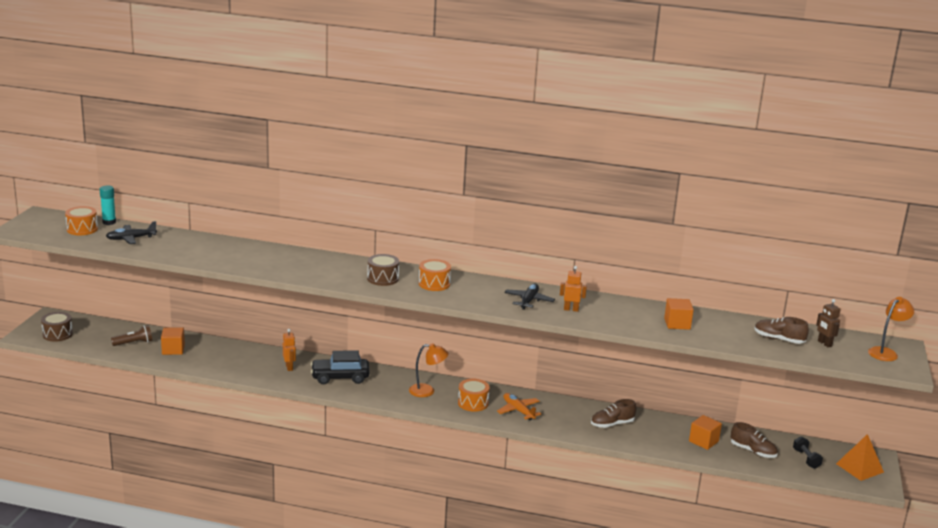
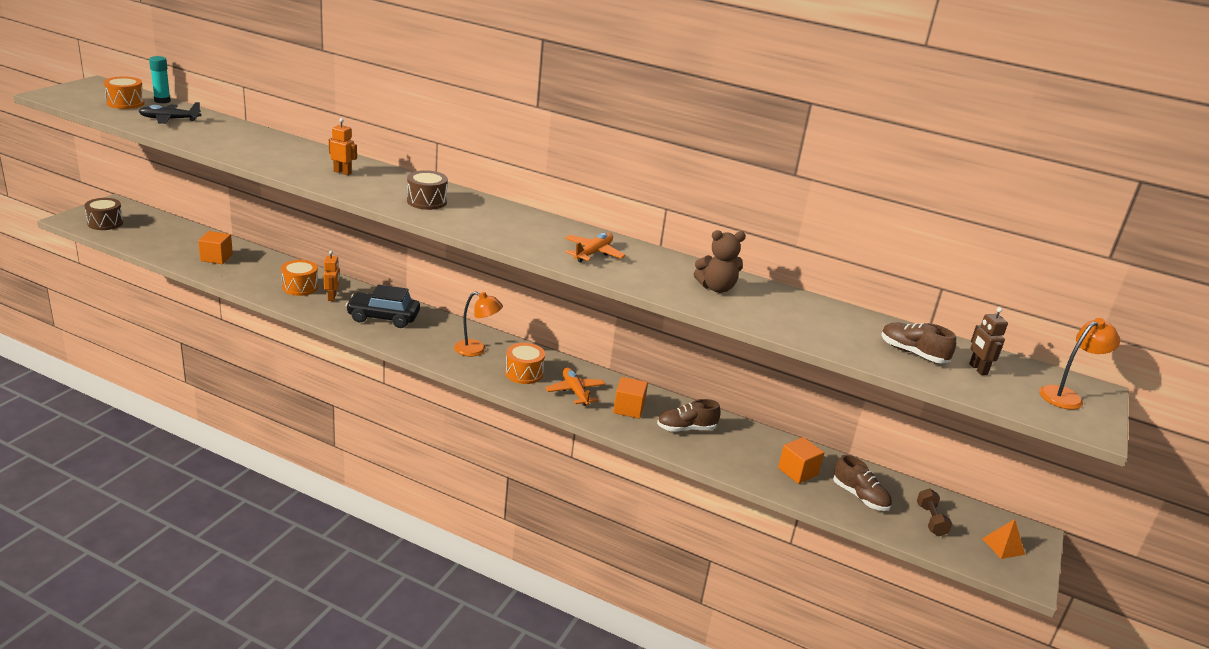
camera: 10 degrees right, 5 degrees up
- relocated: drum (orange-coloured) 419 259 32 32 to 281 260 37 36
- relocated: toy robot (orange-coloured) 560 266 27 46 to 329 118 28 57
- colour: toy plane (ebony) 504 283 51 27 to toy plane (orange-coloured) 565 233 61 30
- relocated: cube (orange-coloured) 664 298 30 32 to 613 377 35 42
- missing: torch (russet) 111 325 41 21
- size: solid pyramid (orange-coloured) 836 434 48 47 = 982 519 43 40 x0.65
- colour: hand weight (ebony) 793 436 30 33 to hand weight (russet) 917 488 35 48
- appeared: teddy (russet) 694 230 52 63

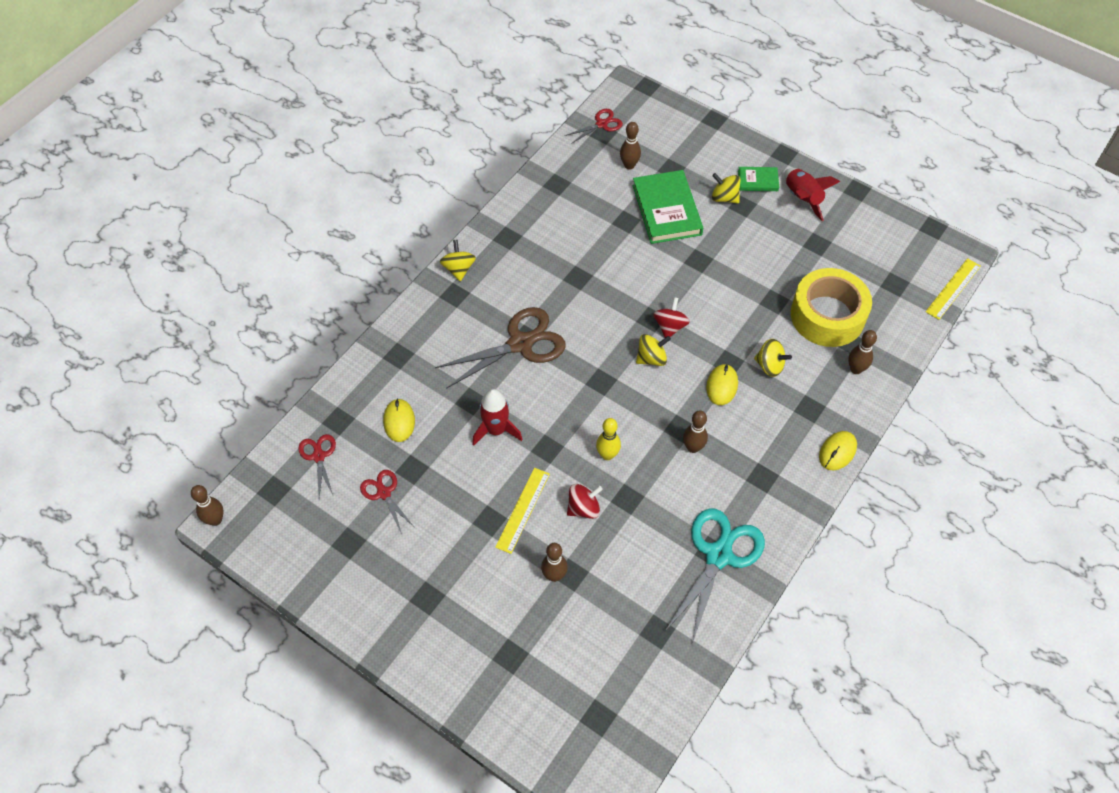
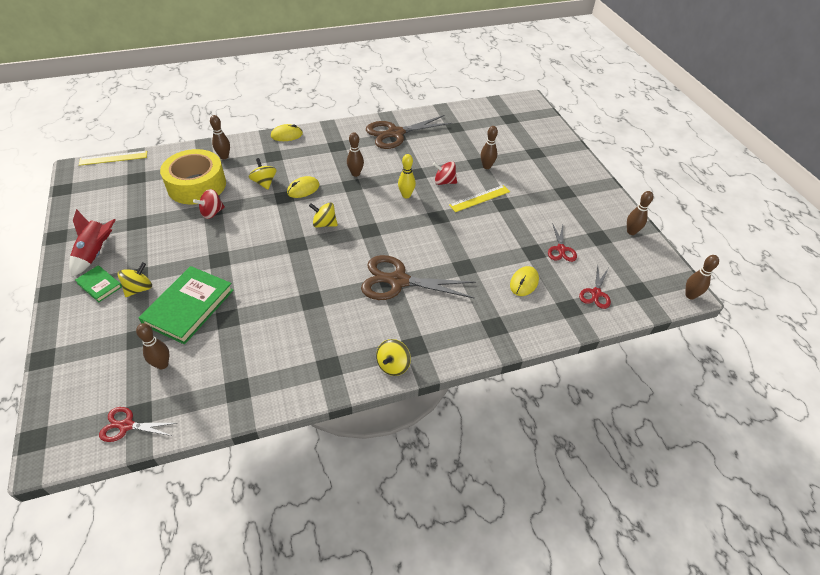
camera: 145 degrees left, 10 degrees down
- spun: toy top (bright yellow) 712 173 28 30 = 118 262 34 35 120 degrees counterclockwise
- relocated: toy top (red) 653 297 37 41 to 193 189 32 30
- missing: rocket (red) 472 389 51 57
- colour: shears (aqua) 665 508 100 135 to shears (russet) 366 115 86 34
- appeared: bowling pin (russet) 627 191 26 44

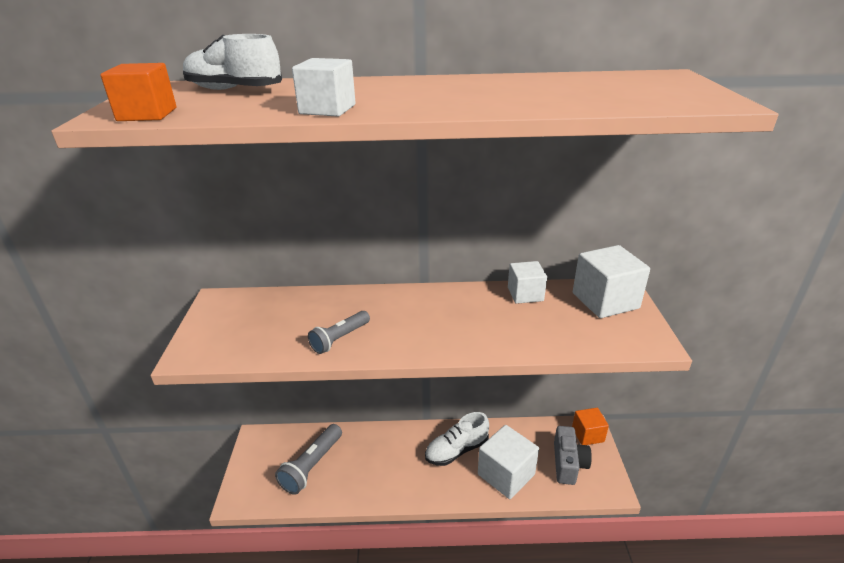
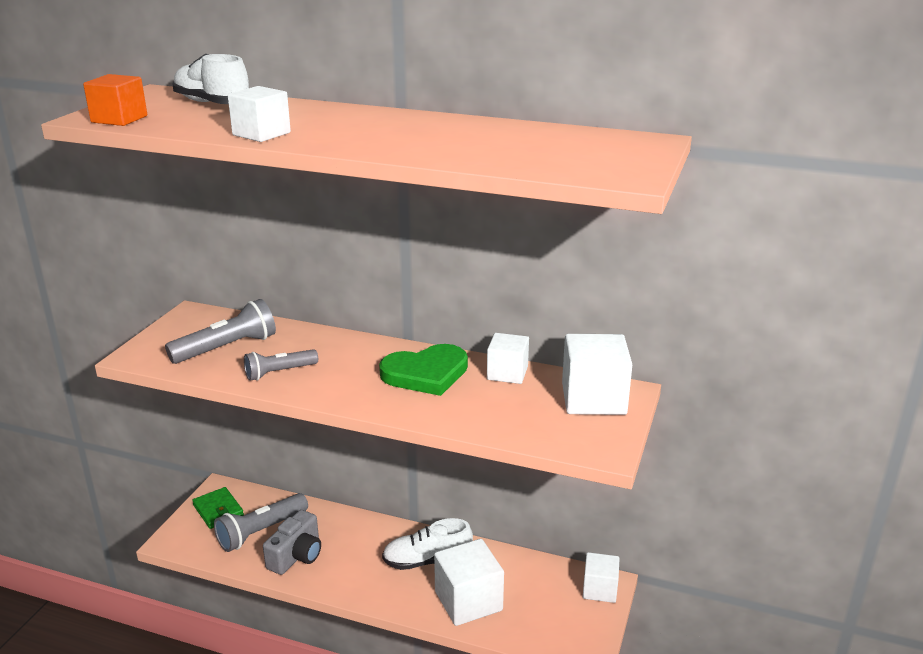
camera: 20 degrees right, 5 degrees down
- colour: cube (orange-coloured) 572 408 37 37 to cube (snow-white) 583 552 36 51
- relocated: photo camera (grey) 554 426 38 59 to 263 510 58 65
- appeared: torch (grey) 165 299 111 65
- appeared: heart (leaf-green) 379 344 89 52
- appeared: wallet (leaf-green) 192 487 52 42

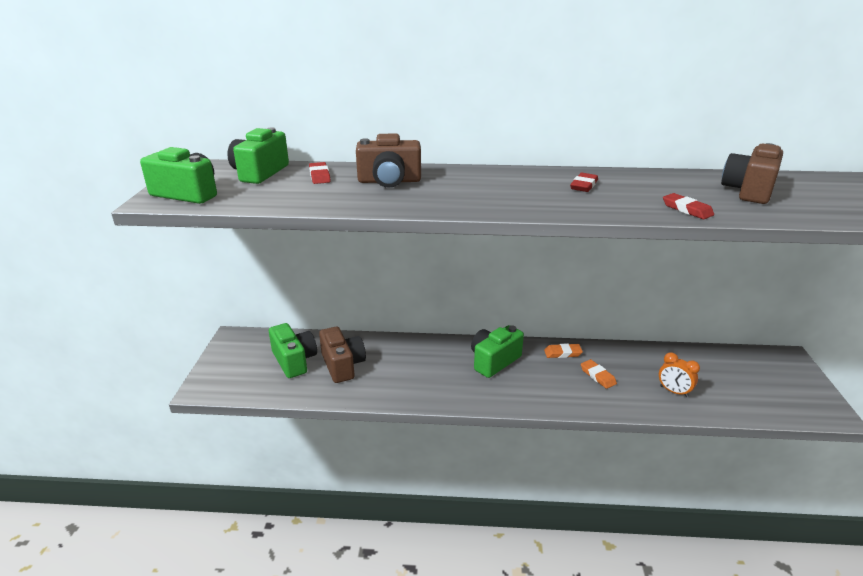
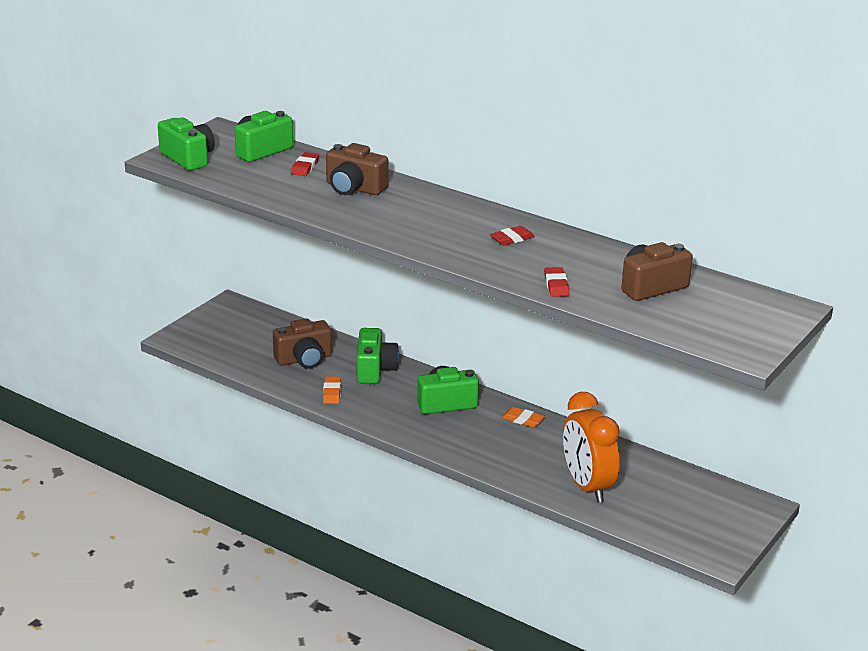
camera: 30 degrees right, 0 degrees up
- relocated: photo camera (leaf-green) 269 323 48 55 to 356 328 43 56
- spun: photo camera (russet) 319 327 47 56 = 273 318 59 51 60 degrees clockwise
- size: bedside clock (orange-coloured) 659 352 41 45 = 563 392 57 111 x2.03
- relocated: gum eraser (orange-coloured) 581 359 36 30 to 323 376 18 28

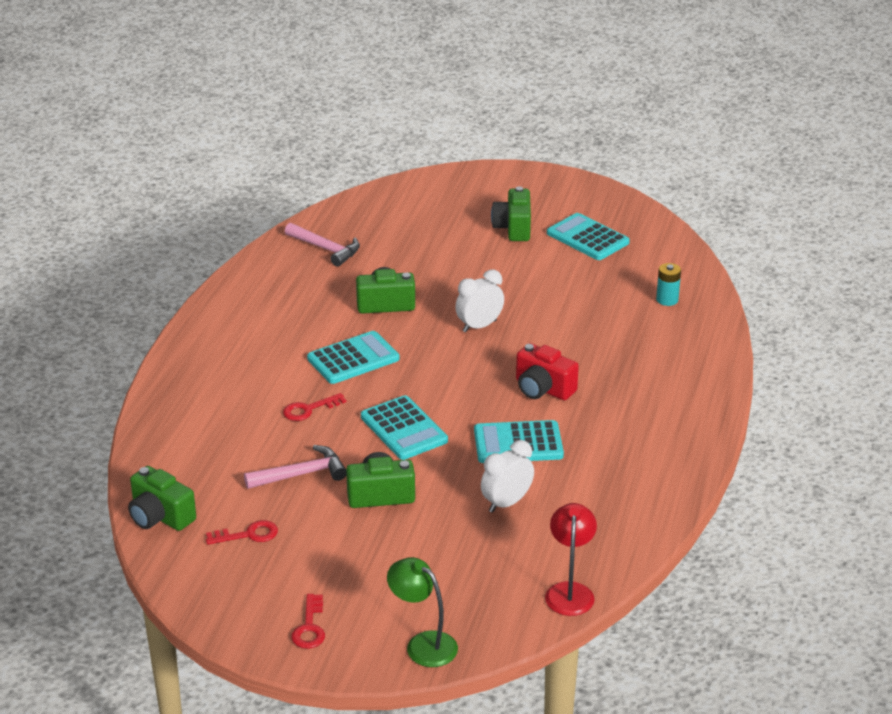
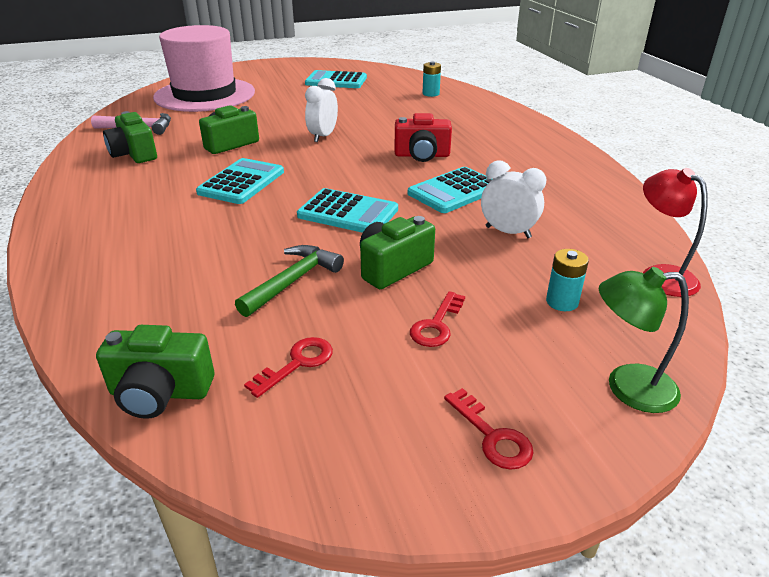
camera: 35 degrees left, 0 degrees up
- relocated: photo camera (leaf-green) 491 186 40 55 to 103 111 54 52
- relocated: latchkey (red) 283 393 63 28 to 410 291 55 56
- spun: bedside clock (snow-white) 481 440 53 73 = 481 160 66 78 105 degrees clockwise
- colour: hammer (pink) 244 445 102 44 to hammer (leaf-green) 235 245 109 72
- appeared: top hat (pink) 153 25 102 87
- appeared: battery (aqua) 546 249 43 62

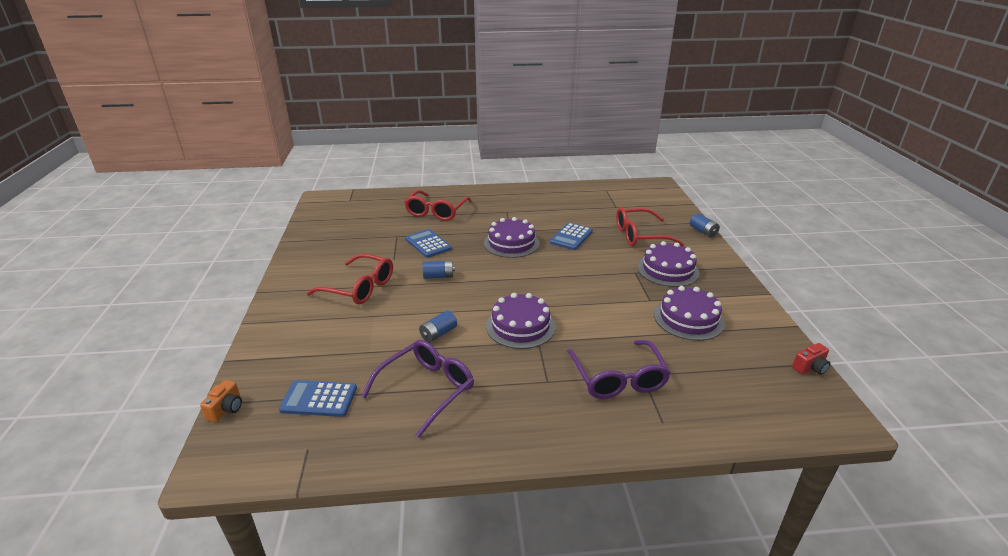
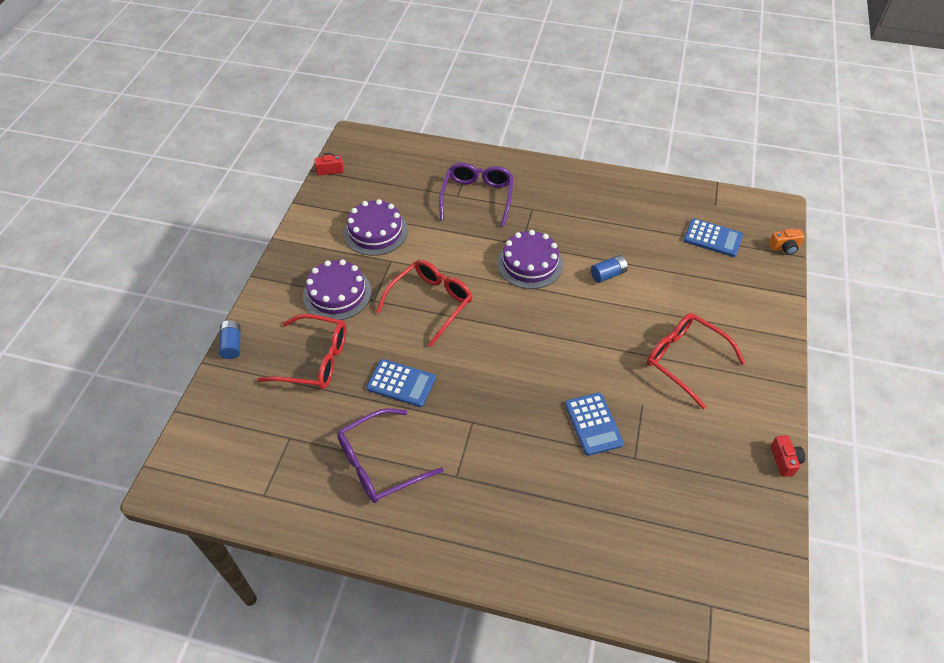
camera: 160 degrees left, 20 degrees up
- relocated: glasses (red) 404 190 68 31 to 376 260 97 87
- missing: cake (violet) 484 217 56 41
- spun: adding machine (blue) 550 223 43 27 = 366 359 70 48 60 degrees clockwise
- missing: battery (blue) 423 260 32 19
- relocated: glasses (violet) 361 340 113 98 to 337 408 106 95
- spun: photo camera (orange-coloured) 200 380 42 42 = 769 229 36 26 135 degrees counterclockwise
- appeared: photo camera (red) 770 435 35 42

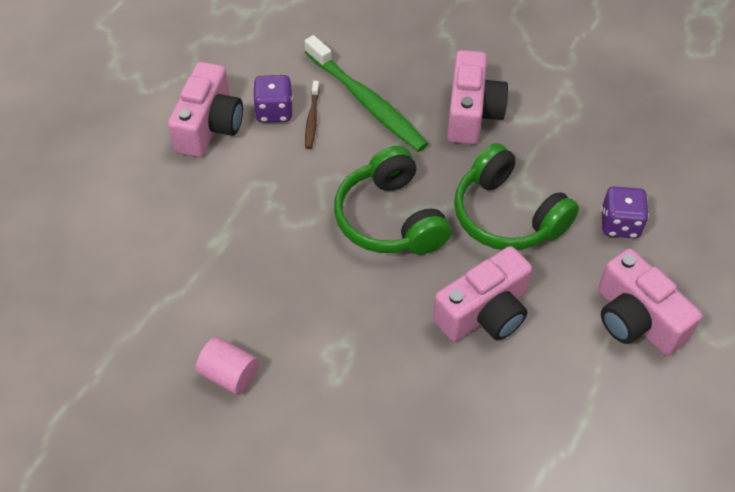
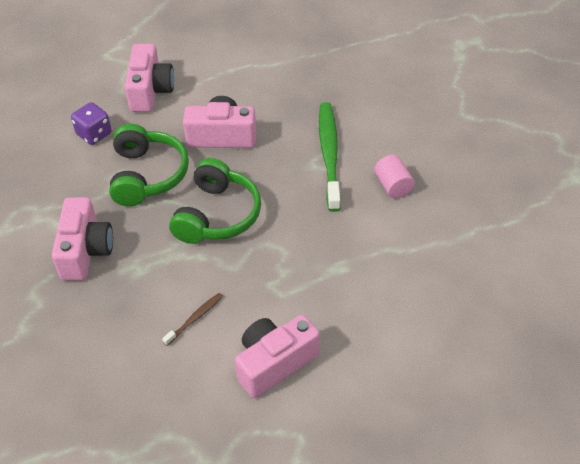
camera: 140 degrees left, 5 degrees down
- relocated: toothbrush (leaf-green) 304 35 124 117 to 319 102 22 110
- spun: photo camera (pink) 447 50 62 94 = 52 197 61 83 135 degrees clockwise
- missing: game die (violet) 253 75 40 48

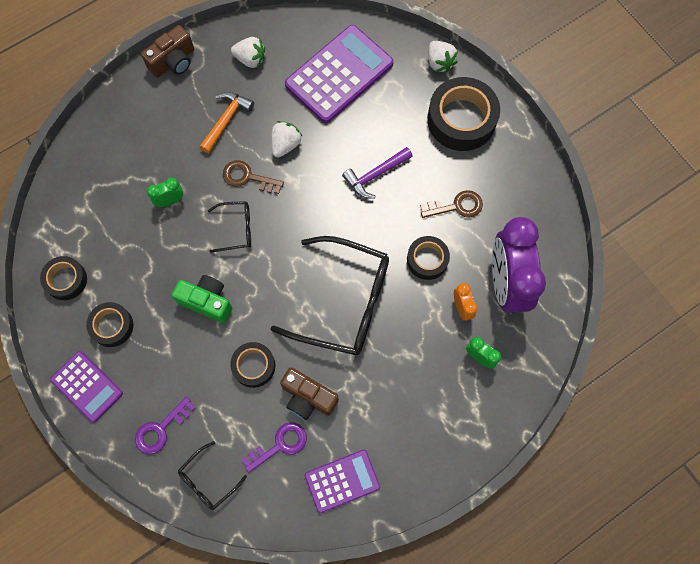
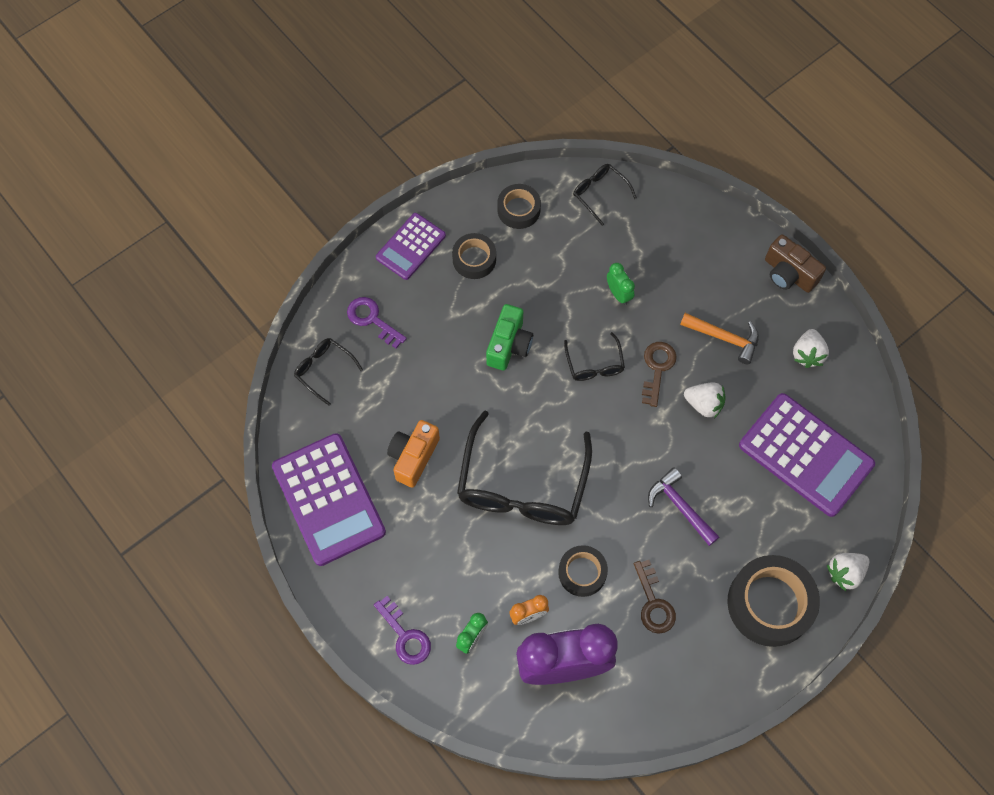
camera: 85 degrees right, 5 degrees down
- missing: sticky tape (ebony) 230 342 45 46
- colour: photo camera (russet) 280 368 59 52 to photo camera (orange-coloured) 387 420 53 68
- relocated: latchkey (violet) 242 422 65 51 to 374 596 57 69
- size: adding machine (violet) 305 449 75 64 = 272 433 114 133 x1.70
- appeared: glasses (ebony) 573 164 64 62

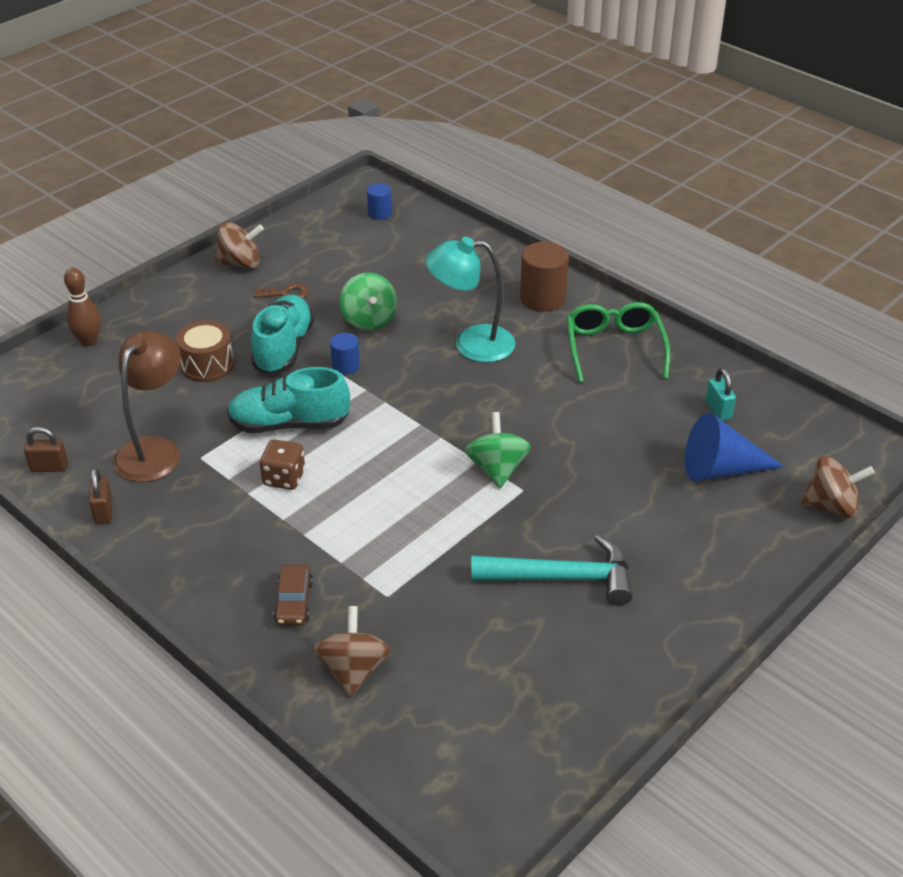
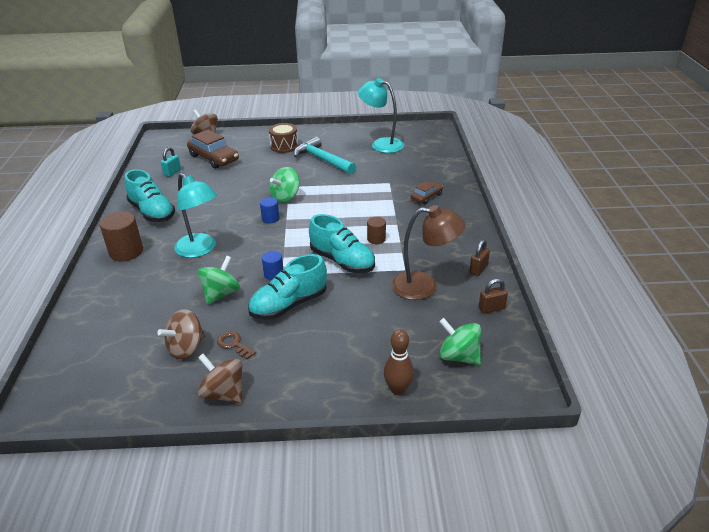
camera: 135 degrees left, 5 degrees down
- relocated: cylinder (blue) 367 183 25 37 to 260 197 20 27
- exchanged: glasses (leaf-green) 567 302 103 81 to shoe (aqua) 125 169 50 53
- relocated: drum (russet) 176 320 58 62 to 269 123 29 30
- spun: reading lamp (russet) 113 331 68 151 = 392 205 73 95 150 degrees counterclockwise
- exchanged: cone (blue) 685 413 100 69 to automobile (russet) 187 130 52 39
- spun: padlock (russet) 24 427 44 45 = 479 279 29 35 60 degrees counterclockwise
- exchanged: game die (russet) 259 439 46 51 to cylinder (russet) 367 217 19 27
- relocated: toy top (russet) 313 606 77 91 to 157 309 49 50
- appeared: reading lamp (aqua) 358 78 46 75
- appeared: toy top (leaf-green) 439 318 42 47

